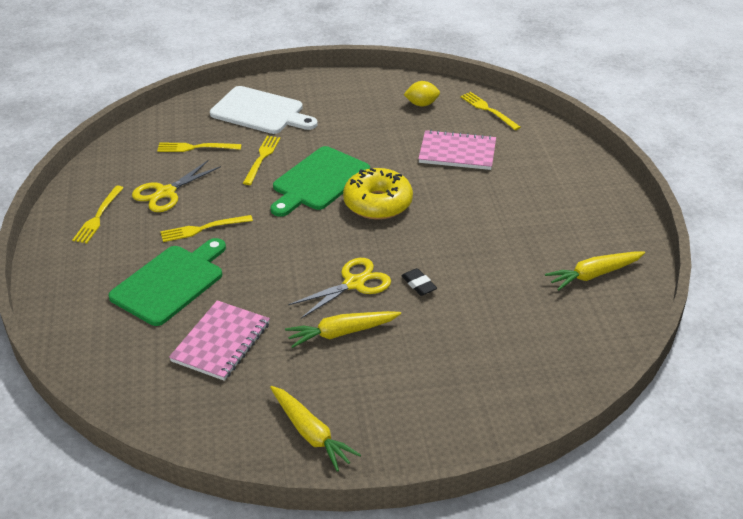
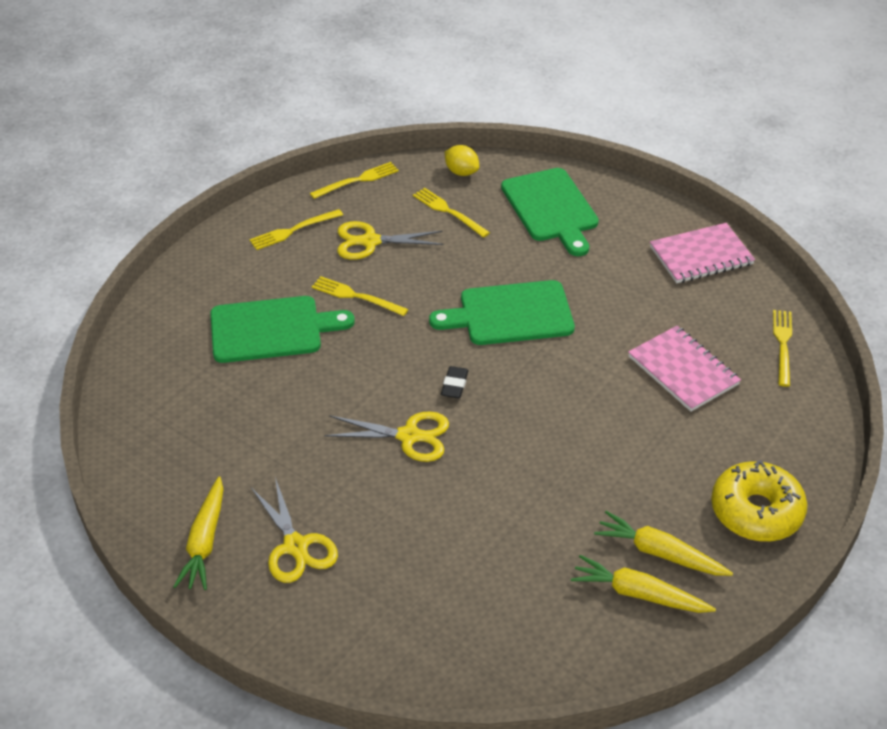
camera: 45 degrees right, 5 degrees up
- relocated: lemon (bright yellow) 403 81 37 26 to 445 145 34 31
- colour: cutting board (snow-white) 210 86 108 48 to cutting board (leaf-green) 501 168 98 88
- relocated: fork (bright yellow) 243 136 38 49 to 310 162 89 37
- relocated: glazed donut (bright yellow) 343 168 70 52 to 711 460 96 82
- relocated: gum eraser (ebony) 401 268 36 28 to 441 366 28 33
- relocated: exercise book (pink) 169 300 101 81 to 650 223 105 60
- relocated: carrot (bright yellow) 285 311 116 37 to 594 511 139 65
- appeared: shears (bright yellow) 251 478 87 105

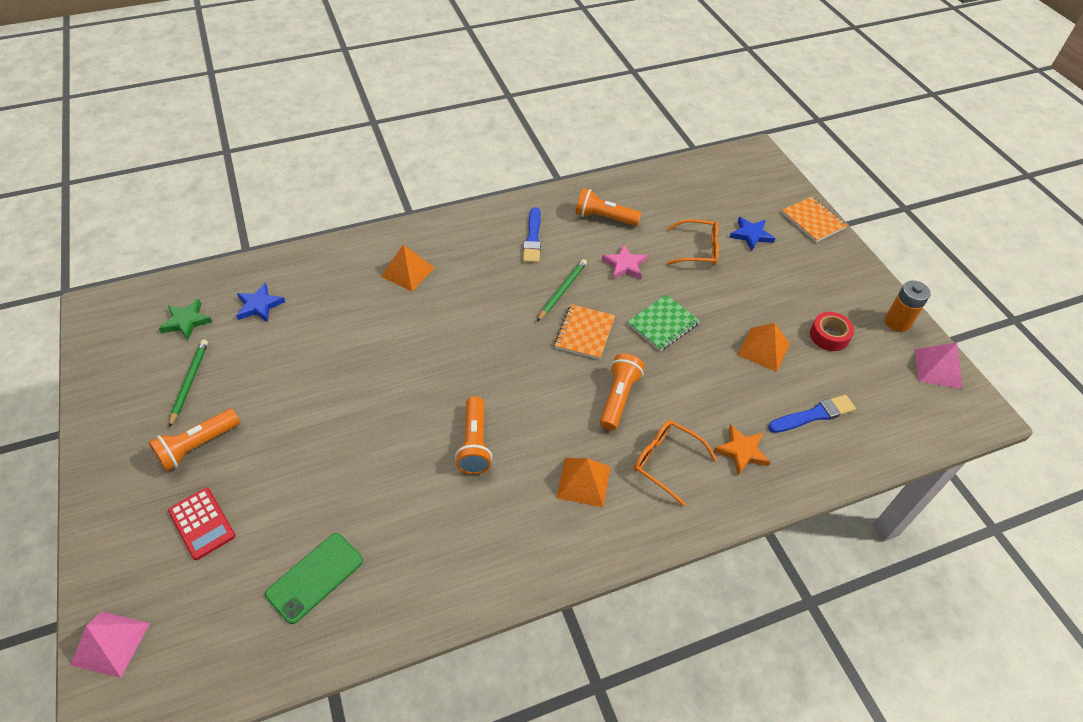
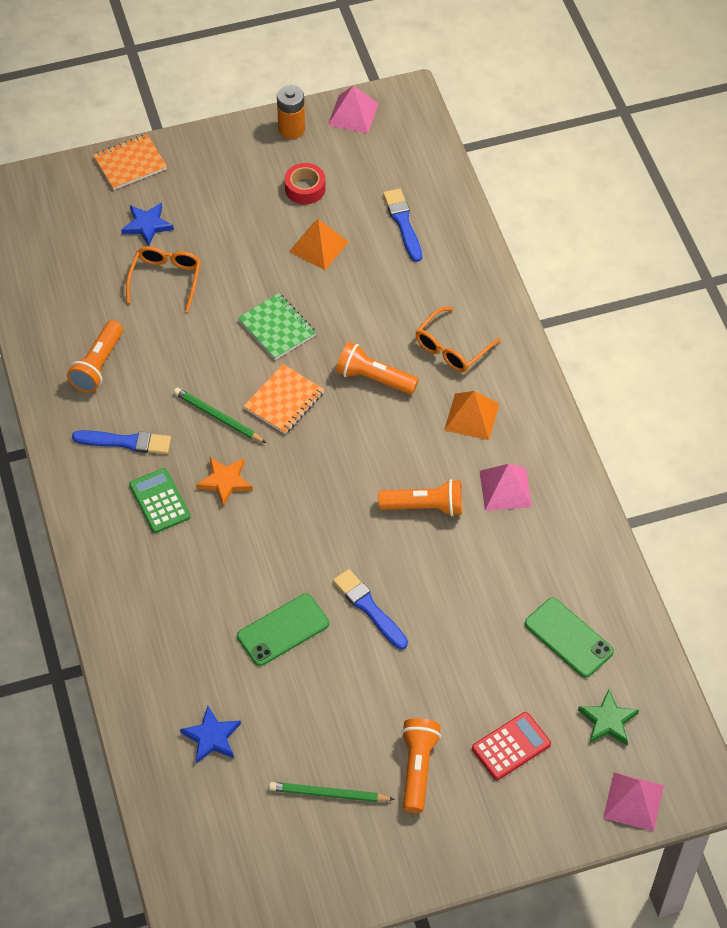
camera: 85 degrees left, 5 degrees up
- missing: solid pyramid (orange-coloured) 381 244 54 48
- missing: star (pink) 602 244 46 35
- relocated: star (leaf-green) 158 299 54 41 to 578 689 61 56
- spun: exercise book (orange-coloured) 554 304 61 56 = 244 364 80 70 75 degrees counterclockwise
- spun: torch (orange-coloured) 149 409 91 63 = 401 718 40 95 135 degrees counterclockwise
- relocated: star (orange-coloured) 714 424 56 51 to 196 457 57 49
- appeared: solid pyramid (pink) 480 464 52 47
- appeared: adding machine (leaf-green) 129 468 62 65
- appeared: paint brush (blue) 333 569 75 80
- appeared: smartphone (leaf-green) 237 594 92 72

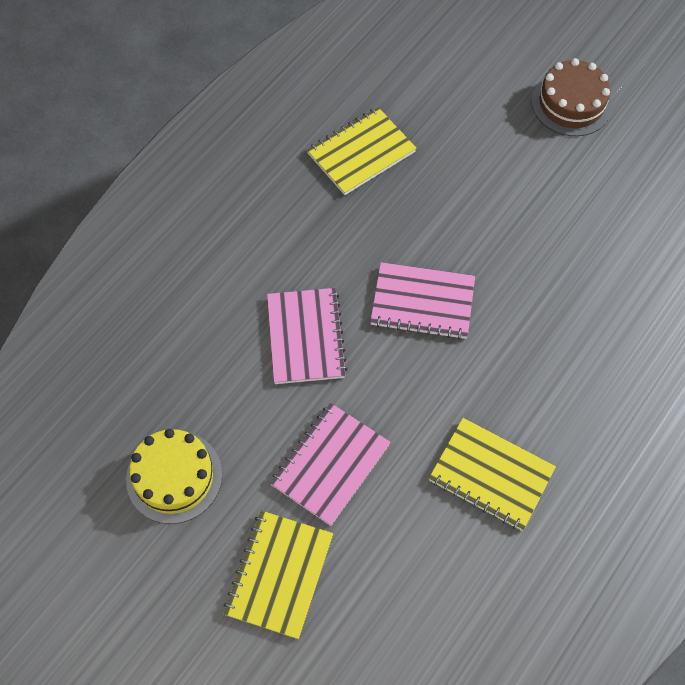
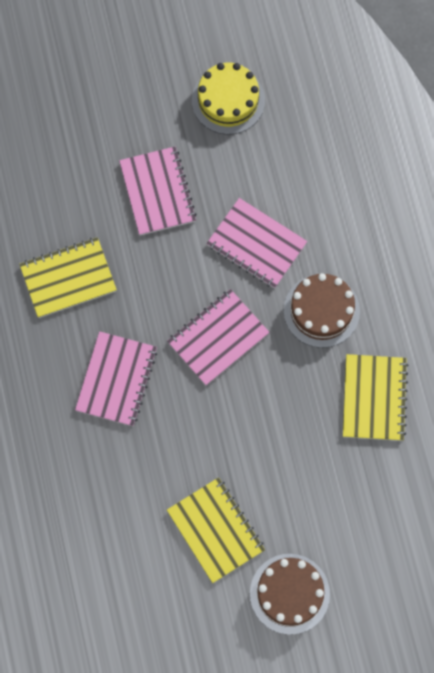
camera: 130 degrees right, 10 degrees up
- relocated: exercise book (bright yellow) 223 511 110 128 to 167 477 98 106
- appeared: cake (russet) 284 273 76 75
- appeared: exercise book (pink) 75 331 82 95

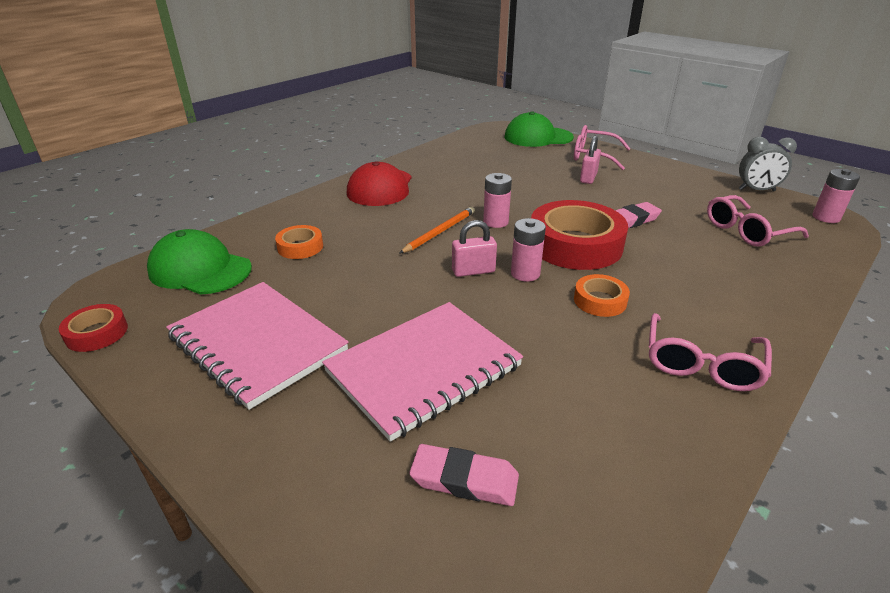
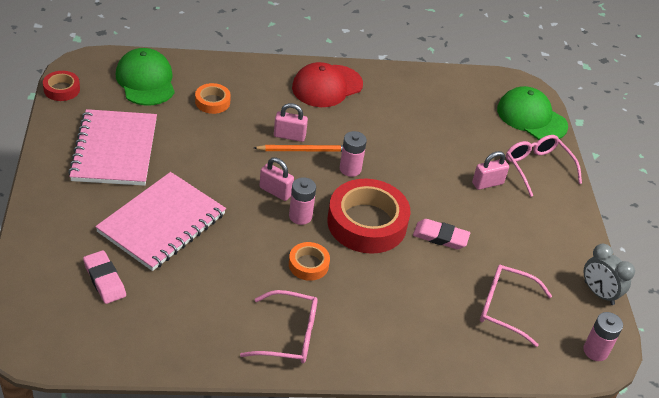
camera: 40 degrees right, 10 degrees up
- spun: exercise book (pink) 322 302 201 140 = 95 172 131 99 60 degrees counterclockwise
- spun: glasses (pink) 649 313 123 78 = 240 290 78 73 150 degrees counterclockwise
- appeared: padlock (pink) 274 103 34 39

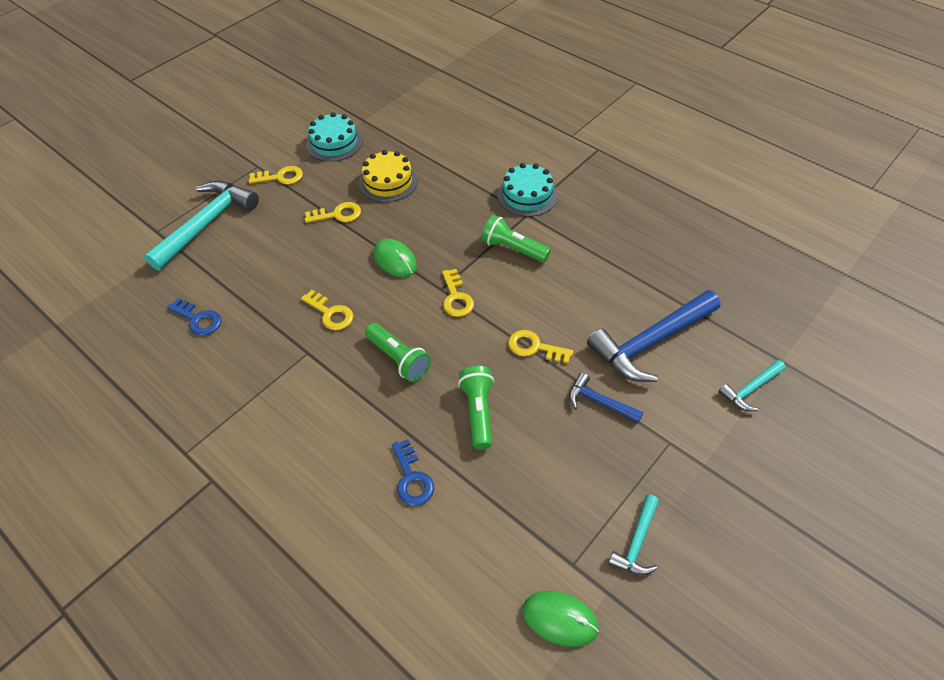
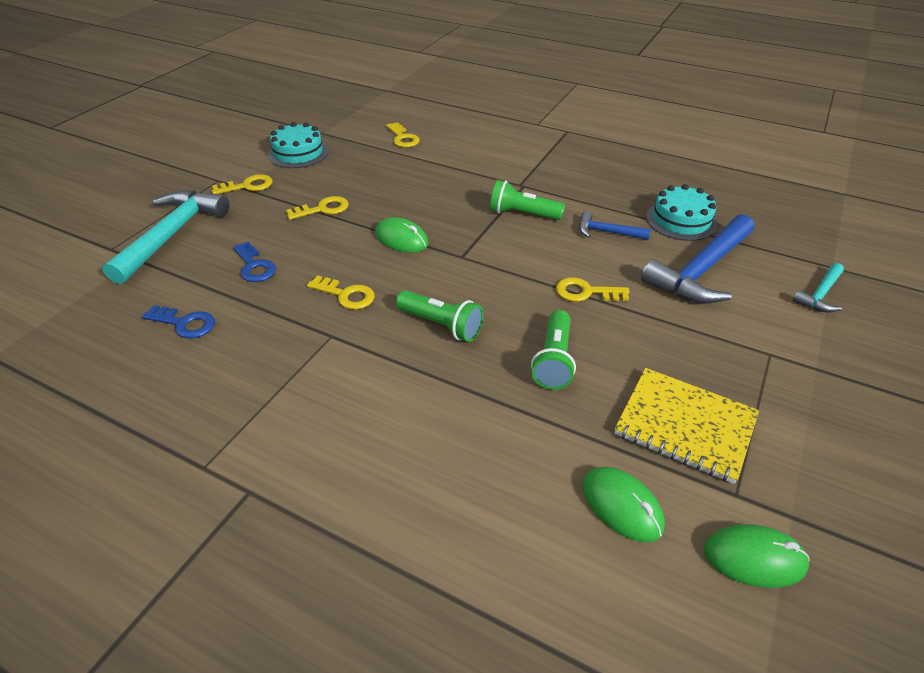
camera: 15 degrees left, 10 degrees down
- missing: cake (bright yellow) 359 150 59 52
- relocated: cake (aqua) 497 163 61 54 to 646 184 72 57
- relocated: latchkey (bright yellow) 442 269 32 48 to 386 122 34 26
- spun: torch (leaf-green) 458 366 36 84 = 531 310 45 80 150 degrees counterclockwise
- relocated: hammer (blue) 569 373 74 50 to 579 211 72 29
- relocated: latchkey (blue) 392 439 42 67 to 233 242 43 40
- missing: hammer (aqua) 608 494 51 82
- appeared: exercise book (bright yellow) 614 368 145 116
- appeared: computer mouse (leaf-green) 583 467 82 75

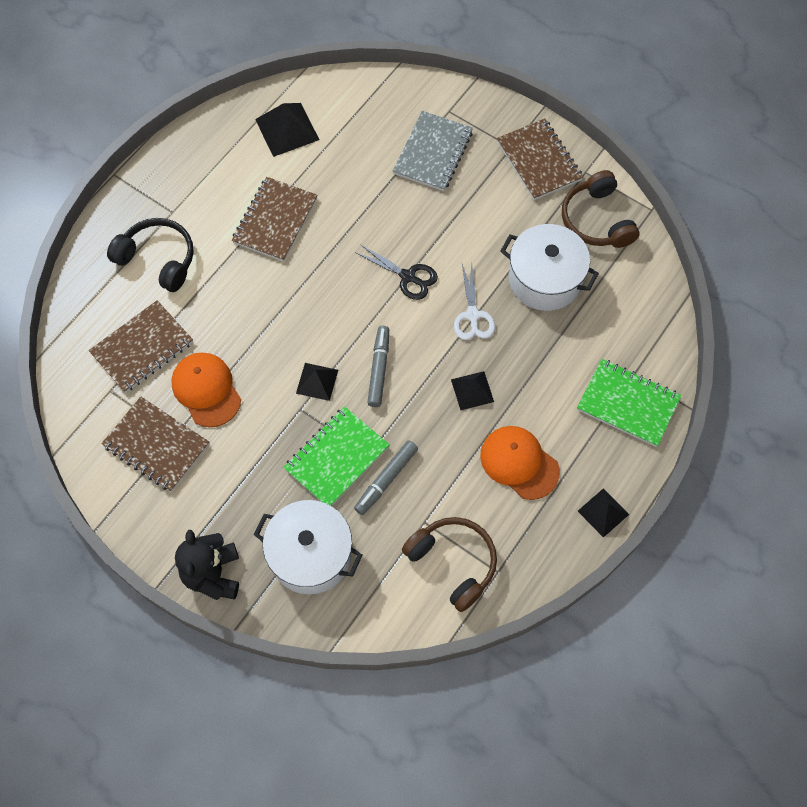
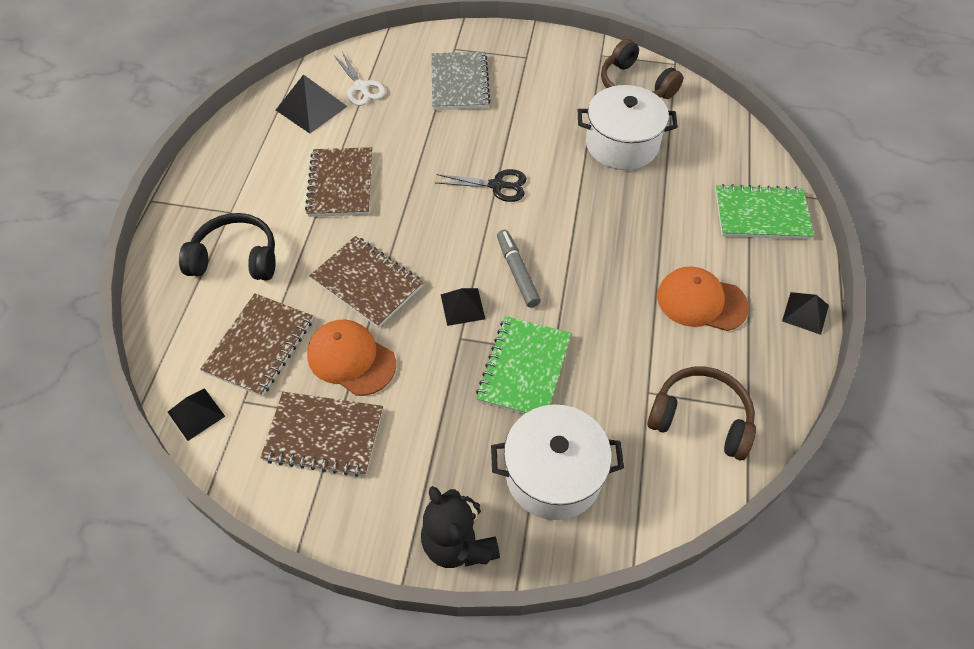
camera: 25 degrees left, 10 degrees down
- relocated: exercise book (russet) 497 118 86 82 to 310 236 113 92
- relocated: shears (snow-white) 454 263 41 77 to 334 52 52 54
- relocated: solid pyramid (ebony) 451 371 43 39 to 168 388 57 53
- missing: felt pen (grey) 354 441 64 74

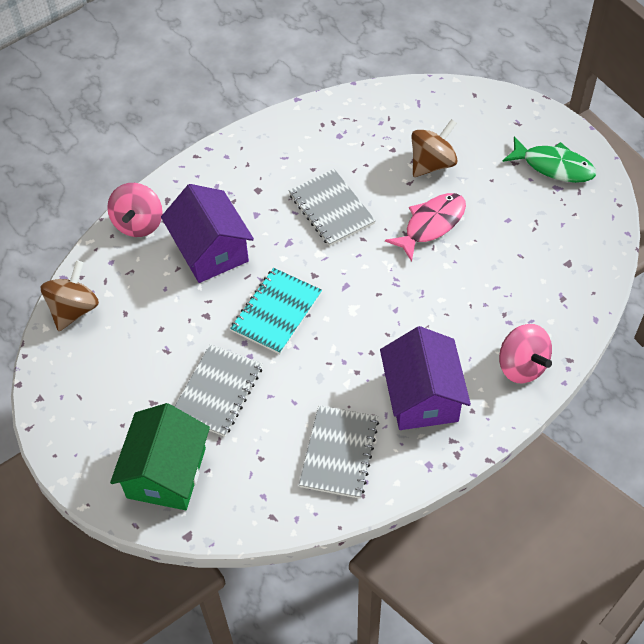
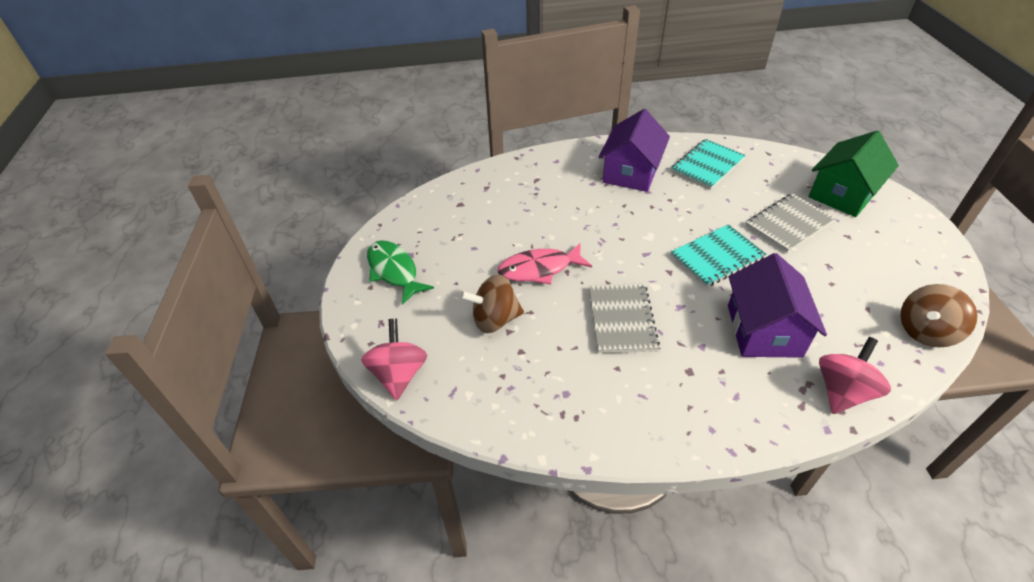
camera: 150 degrees left, 10 degrees down
- relocated: toy top (pink) 499 324 53 59 to 361 319 66 81
- colour: exercise book (grey) 299 405 80 94 to exercise book (aqua) 671 139 75 50

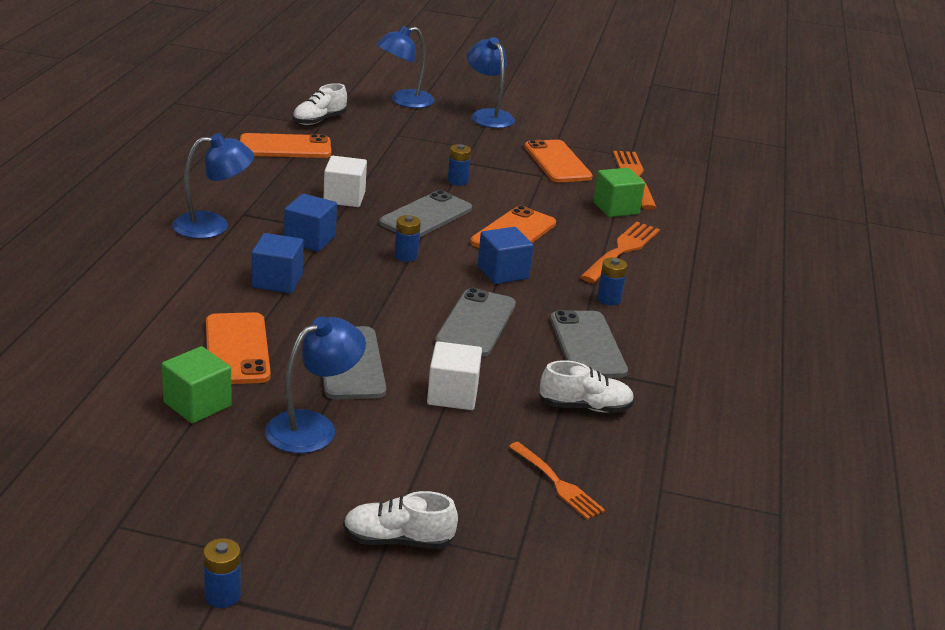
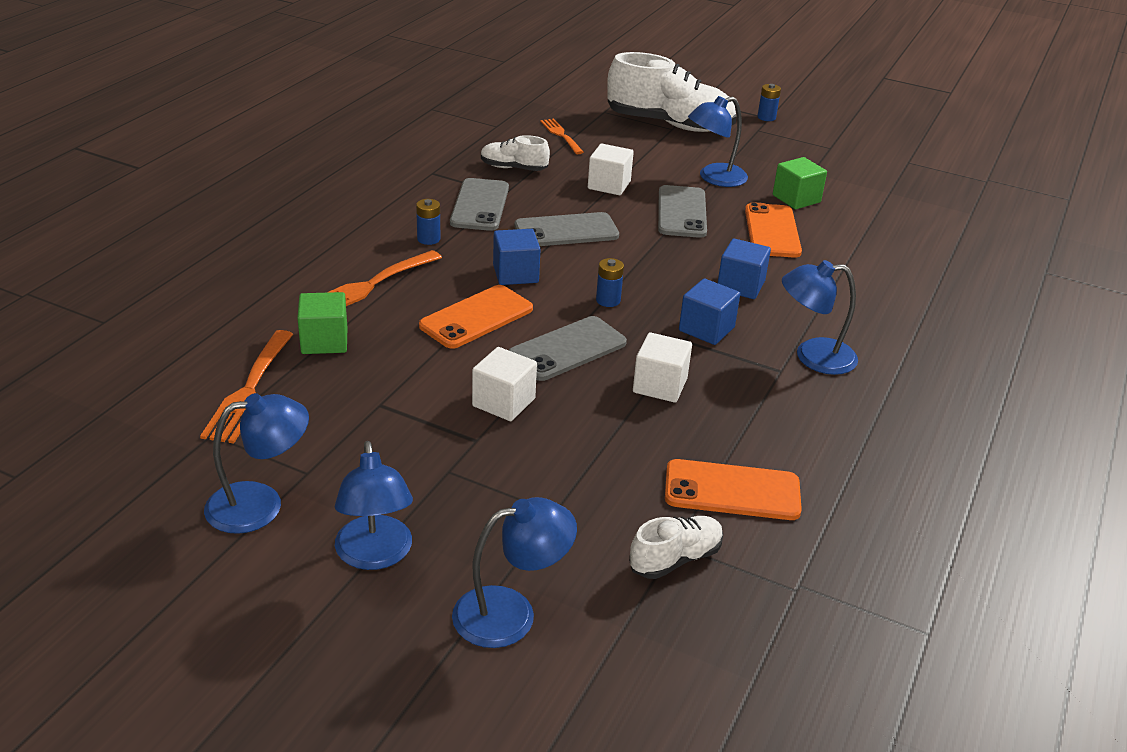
camera: 165 degrees left, 5 degrees up
- missing: smartphone (orange-coloured) 524 140 69 42
- exchanged: battery (blue) 448 144 23 42 to cube (snow-white) 472 347 65 74
- spun: smartphone (grey) 435 288 81 69 = 514 212 105 34 45 degrees clockwise
- size: shoe (snow-white) 343 491 115 58 = 608 52 129 80 x2.03
- appeared: reading lamp (blue) 204 393 105 141

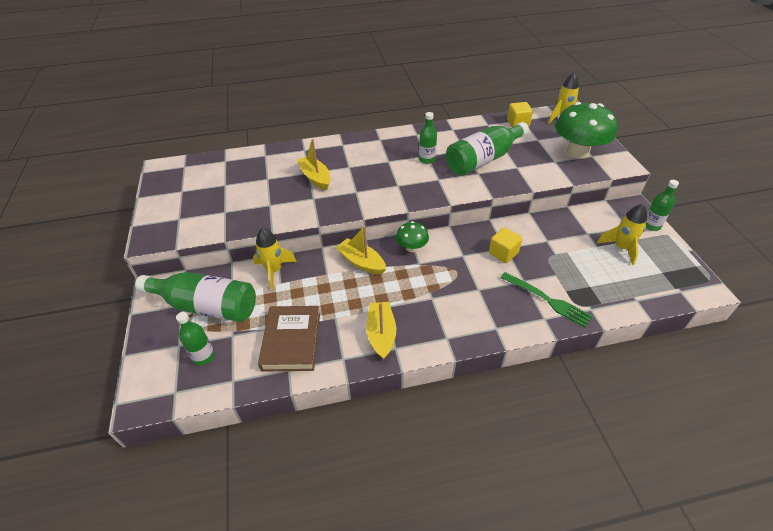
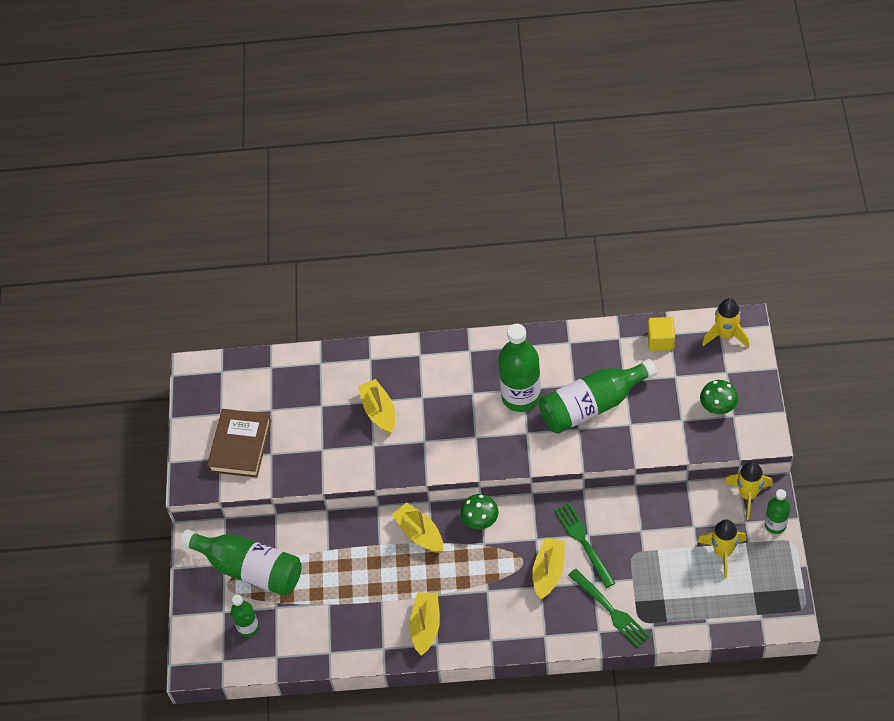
camera: 15 degrees right, 10 degrees up
- size: mushroom (leaf-green) 555 102 62 57 = 700 380 38 34 x0.51
- size: flask (leaf-green) 419 112 18 52 = 498 324 43 88 x1.86
- exchanged: cube (bright yellow) 489 227 33 36 to fork (leaf-green) 554 502 61 86
- relocated: rocket (bright yellow) 253 228 44 62 to 724 461 49 59
- relocated: hardcover (russet) 258 306 62 66 to 207 409 64 68
- appeared: sailboat (bright yellow) 532 538 33 61

